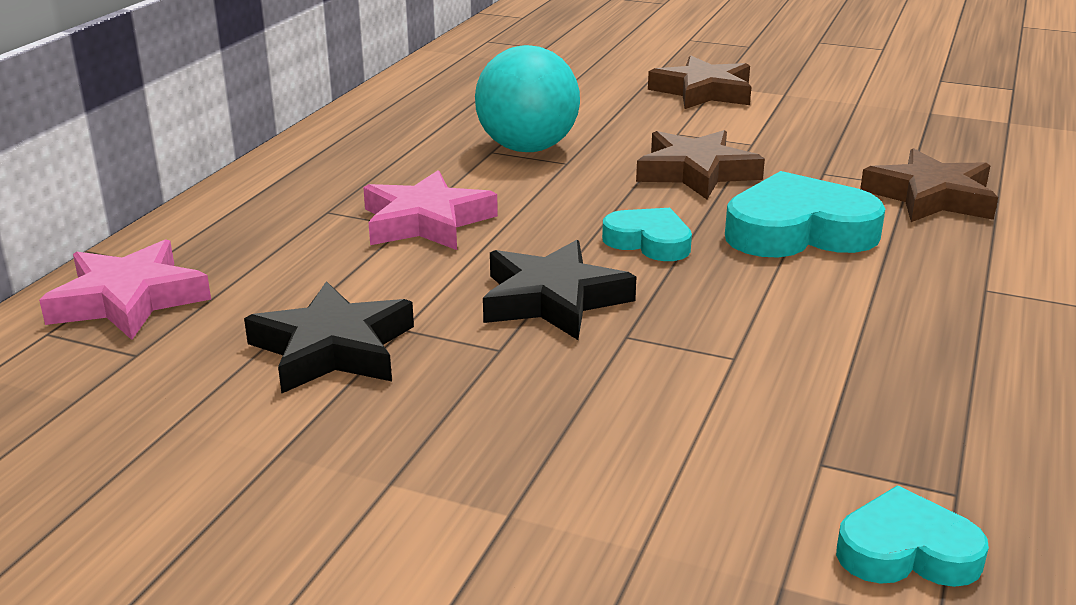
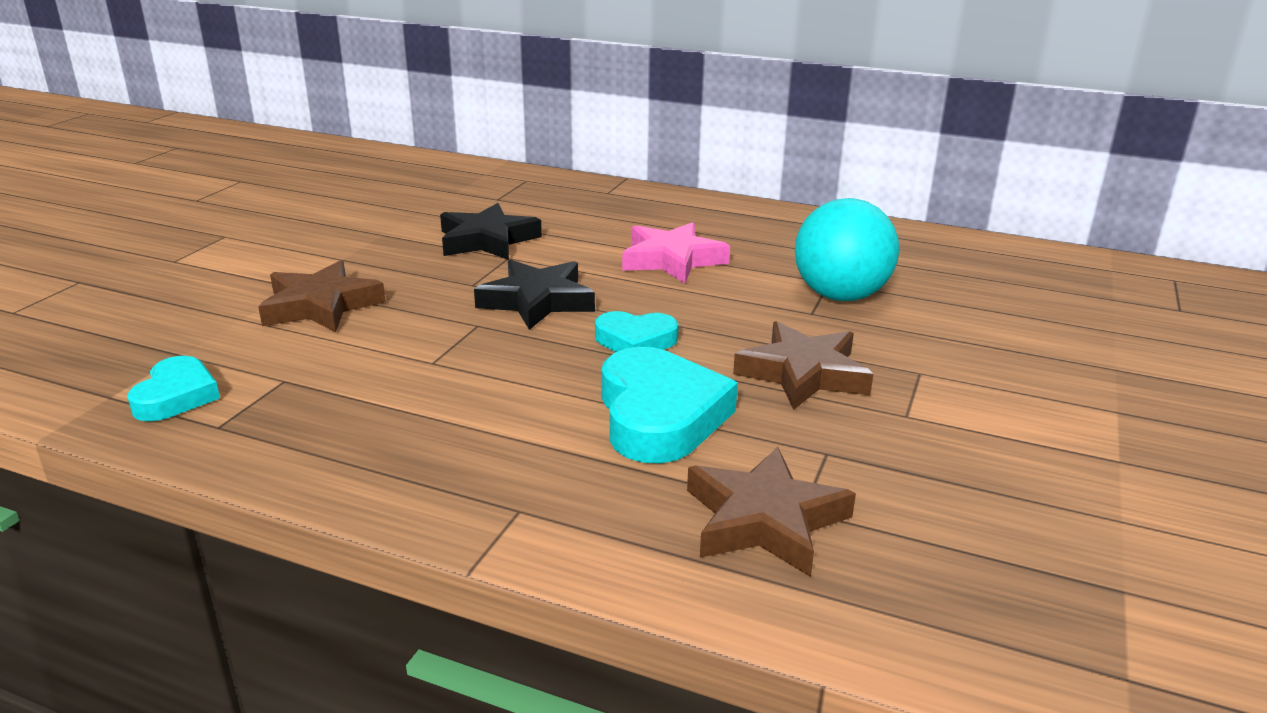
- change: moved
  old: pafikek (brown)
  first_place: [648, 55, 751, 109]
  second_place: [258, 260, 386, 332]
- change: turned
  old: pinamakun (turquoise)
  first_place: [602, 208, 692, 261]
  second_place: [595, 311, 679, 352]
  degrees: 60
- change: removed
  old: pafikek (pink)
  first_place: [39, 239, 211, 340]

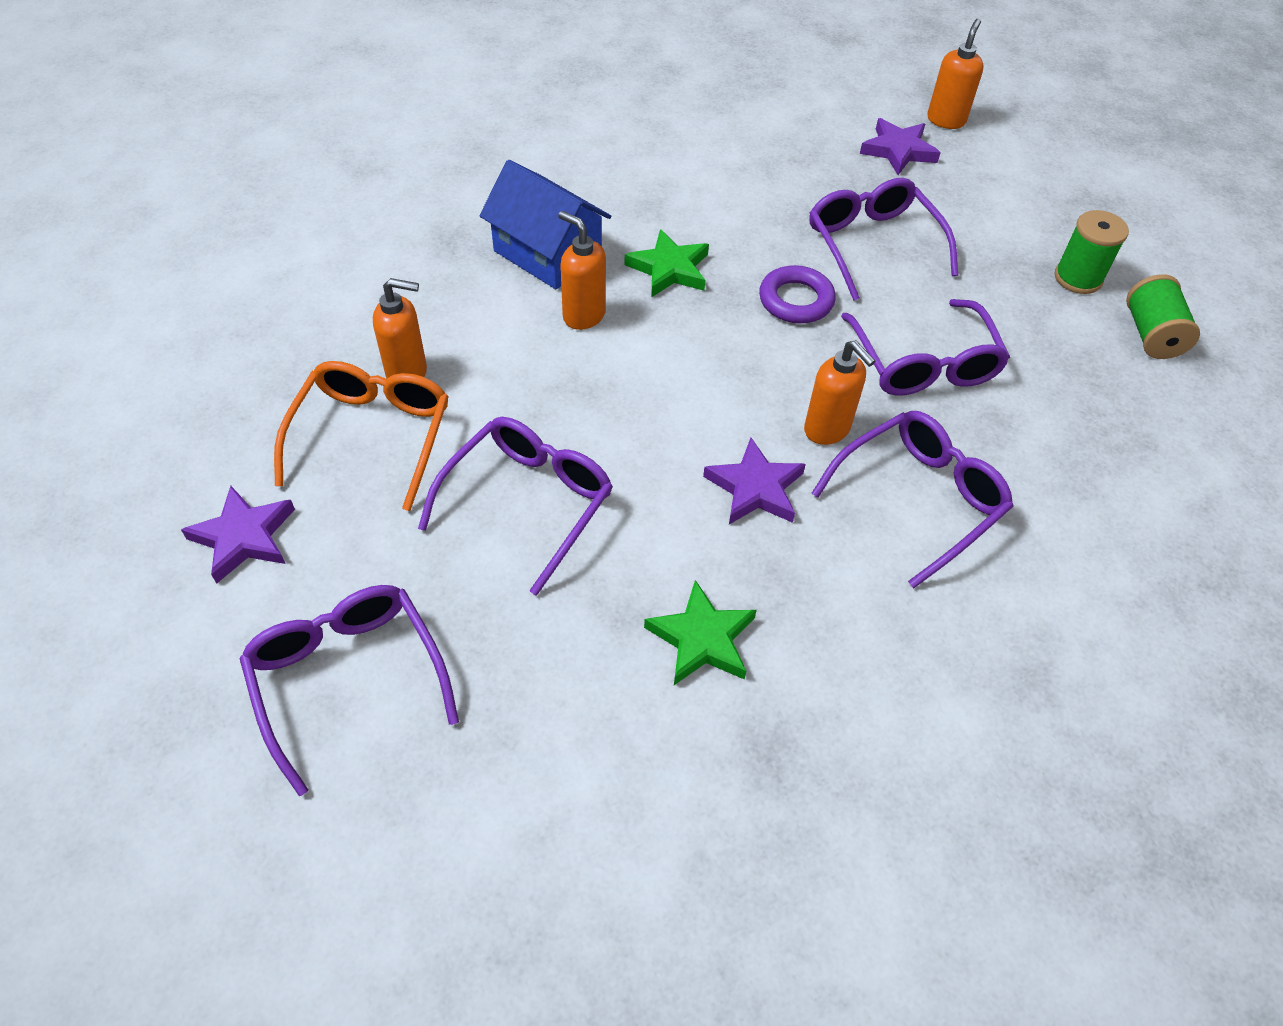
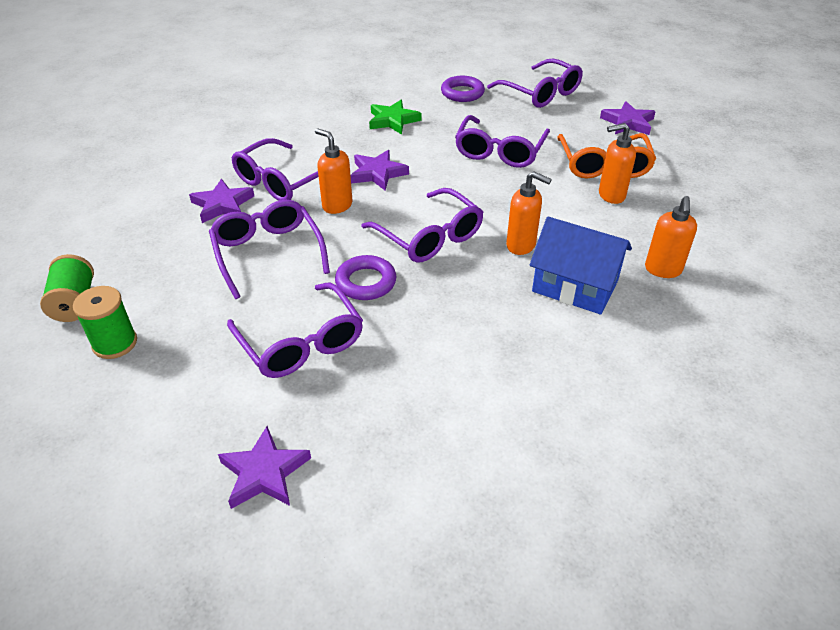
- change: added
  new: pafikek (purple)
  second_place: [189, 179, 254, 223]
- change: added
  new: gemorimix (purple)
  second_place: [361, 188, 483, 263]
- change: added
  new: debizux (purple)
  second_place: [441, 76, 485, 102]
- change: moved
  old: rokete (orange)
  first_place: [927, 19, 984, 129]
  second_place: [645, 196, 697, 278]
- change: removed
  old: pafikek (green)
  first_place: [624, 229, 709, 298]

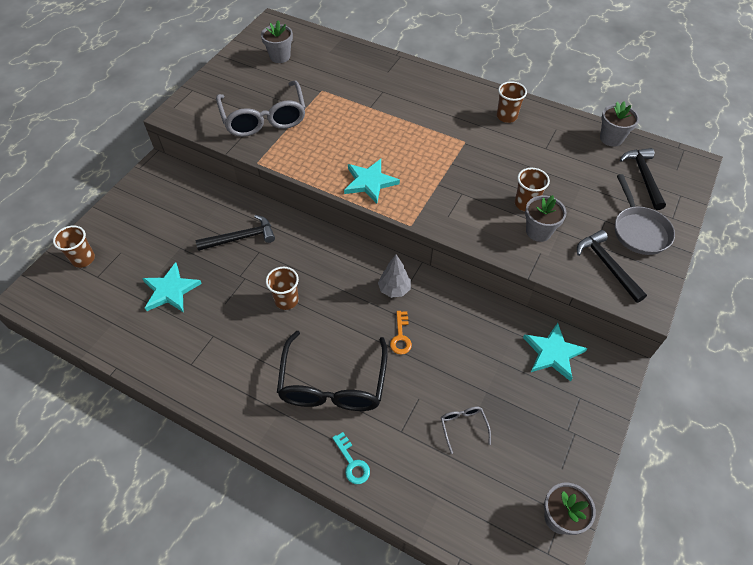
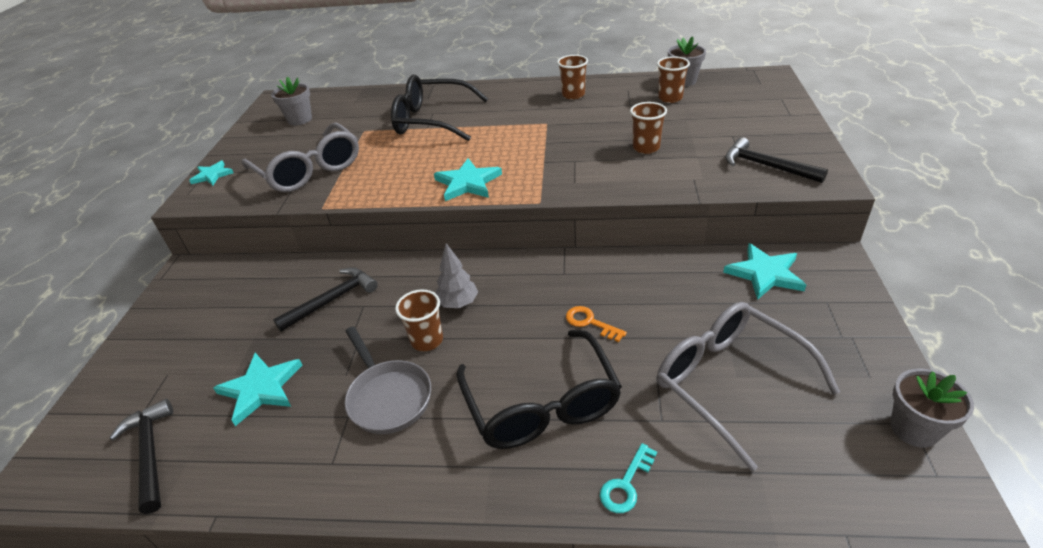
- change: moved
  old: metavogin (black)
  first_place: [620, 148, 666, 210]
  second_place: [109, 399, 173, 514]
- change: added
  new: pafikek (turquoise)
  second_place: [189, 161, 234, 185]
- change: moved
  old: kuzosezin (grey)
  first_place: [615, 174, 675, 255]
  second_place: [345, 326, 431, 434]
- change: added
  new: gemorimix (black)
  second_place: [391, 75, 488, 141]
- change: moved
  old: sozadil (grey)
  first_place: [378, 255, 411, 298]
  second_place: [436, 243, 478, 308]
- change: turned
  old: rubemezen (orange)
  first_place: [390, 311, 412, 355]
  second_place: [566, 306, 627, 342]
  degrees: 150
- change: turned
  old: rubemezen (turquoise)
  first_place: [332, 432, 370, 484]
  second_place: [600, 443, 657, 513]
  degrees: 90
- change: moved
  old: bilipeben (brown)
  first_place: [53, 225, 95, 268]
  second_place: [657, 56, 690, 103]
- change: resized
  old: gemorimix (grey)
  first_place: [441, 406, 491, 454]
  second_place: [657, 302, 840, 471]
  factor: 2.39
- change: removed
  old: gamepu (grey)
  first_place: [525, 195, 567, 242]

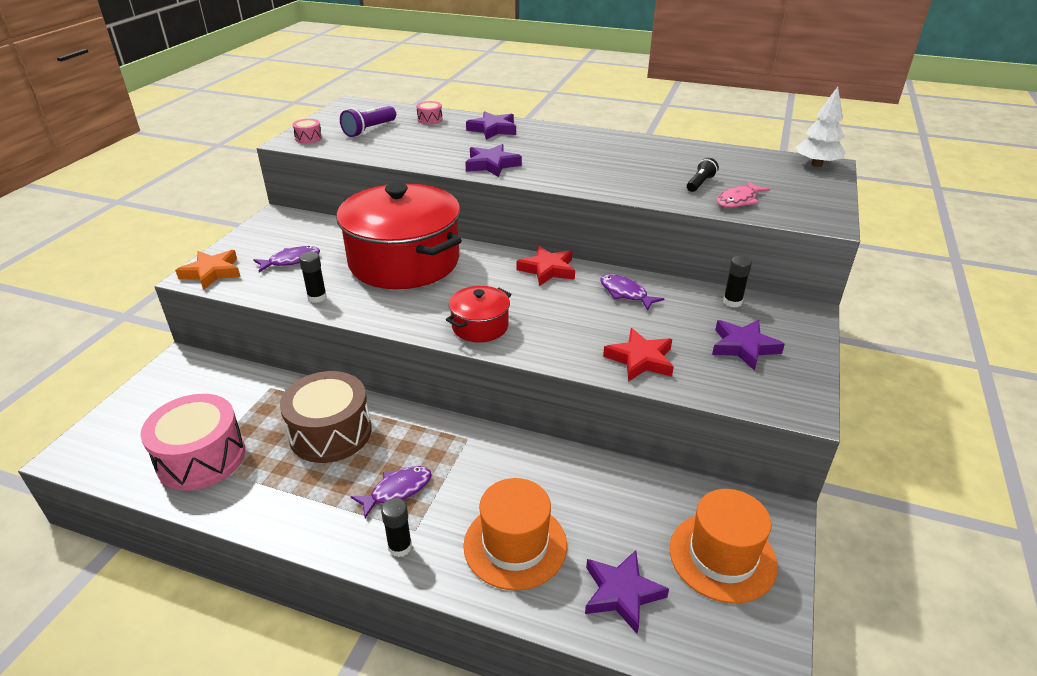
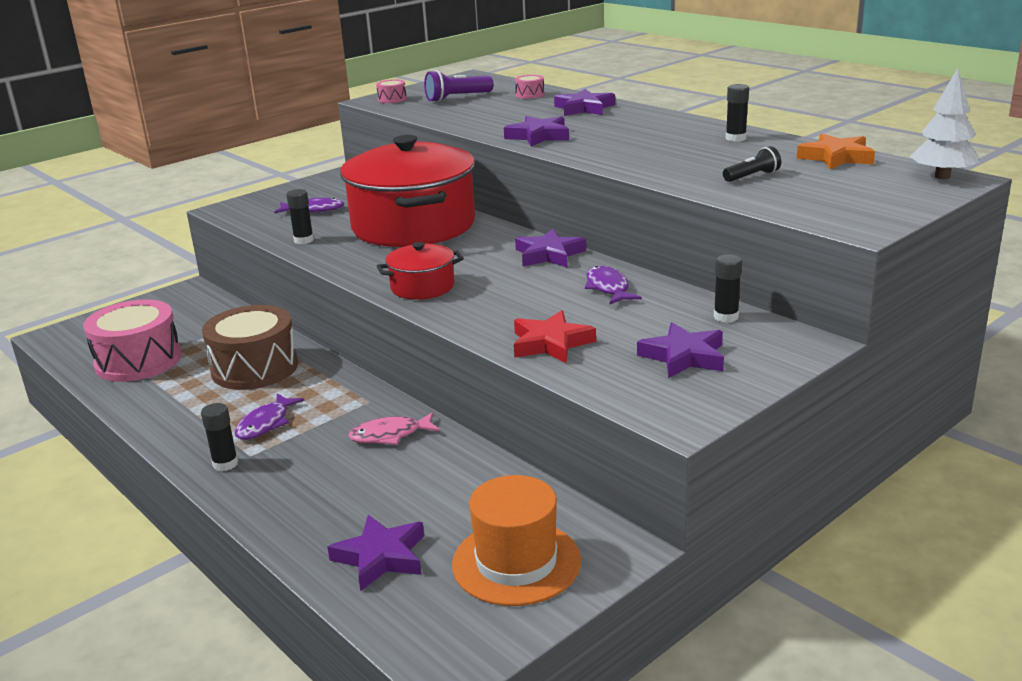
- change: turned
  old: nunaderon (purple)
  first_place: [351, 466, 432, 518]
  second_place: [235, 393, 305, 440]
  degrees: 120
- change: moved
  old: nunaderon (pink)
  first_place: [717, 181, 770, 208]
  second_place: [348, 412, 440, 445]
- change: recoloured
  old: pafikek (red)
  new: pafikek (purple)
  first_place: [517, 246, 575, 286]
  second_place: [515, 229, 586, 267]
- change: added
  new: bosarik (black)
  second_place: [726, 84, 749, 142]
- change: moved
  old: pafikek (orange)
  first_place: [175, 250, 241, 290]
  second_place: [797, 133, 875, 169]
- change: removed
  old: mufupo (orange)
  first_place: [463, 478, 567, 590]

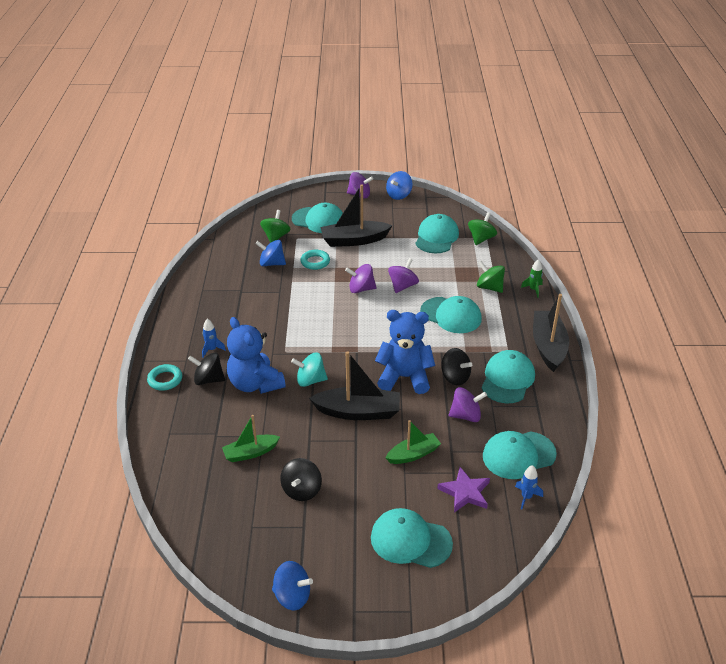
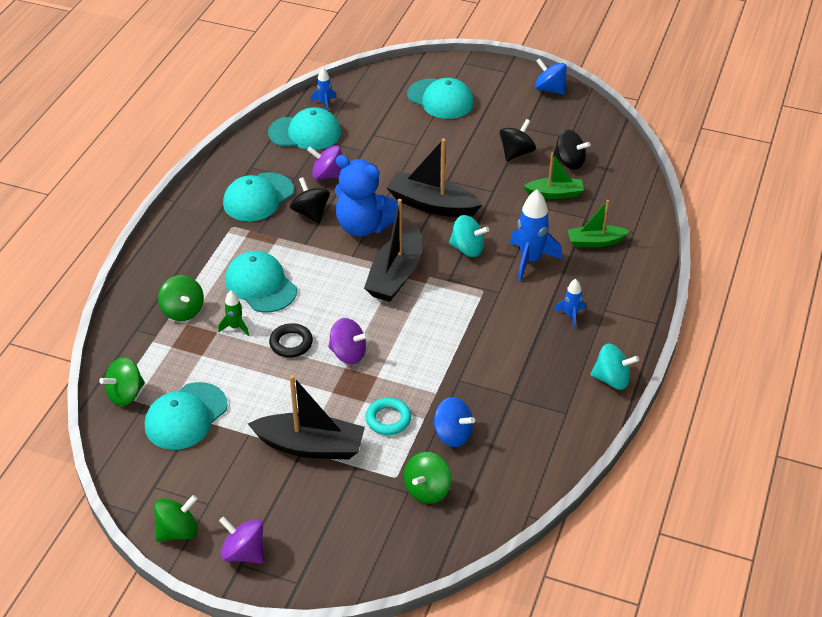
- change: recoloured
  old: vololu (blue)
  new: vololu (green)
  first_place: [386, 171, 413, 200]
  second_place: [154, 495, 198, 542]
- change: moved
  old: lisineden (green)
  first_place: [521, 259, 543, 298]
  second_place: [218, 291, 249, 336]
- change: replaced
  old: vololu (purple)
  new: debizux (black)
  first_place: [388, 258, 419, 293]
  second_place: [269, 323, 313, 358]
- change: moved
  old: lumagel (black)
  first_place: [533, 294, 569, 372]
  second_place: [364, 199, 422, 302]
- change: replaced
  old: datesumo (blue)
  new: lisineden (blue)
  first_place: [227, 317, 286, 394]
  second_place: [510, 190, 562, 281]
- change: moved
  old: vololu (black)
  first_place: [188, 352, 225, 385]
  second_place: [553, 130, 591, 170]
- change: moved
  old: lumagel (green)
  first_place: [386, 420, 441, 464]
  second_place: [567, 200, 630, 248]
- change: added
  new: vololu (turquoise)
  second_place: [591, 344, 639, 390]
- change: removed
  old: debizux (turquoise)
  first_place: [147, 364, 182, 391]
- change: removed
  old: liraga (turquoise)
  first_place: [292, 203, 343, 233]
- change: removed
  old: pafikek (purple)
  first_place: [437, 467, 490, 512]

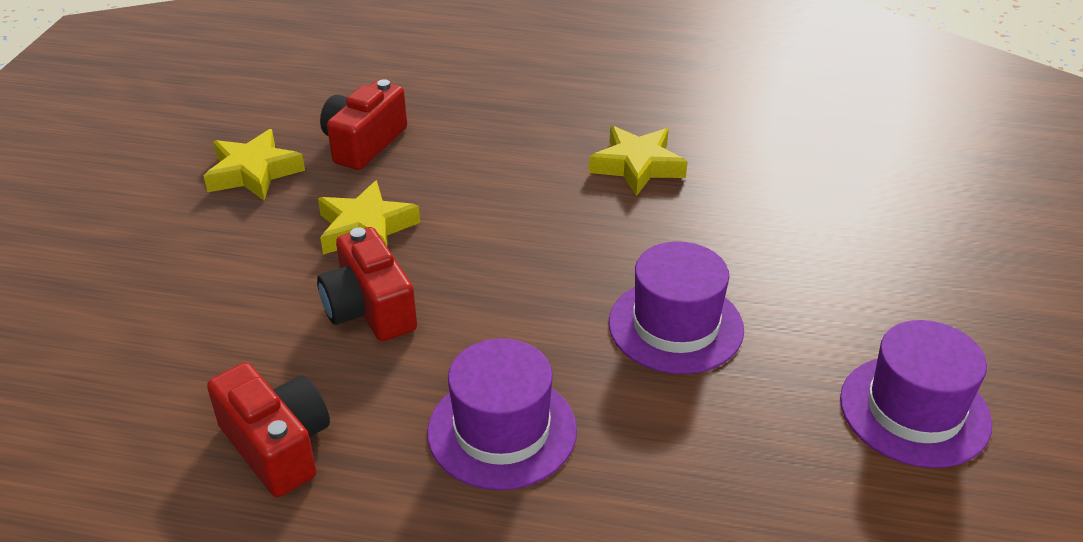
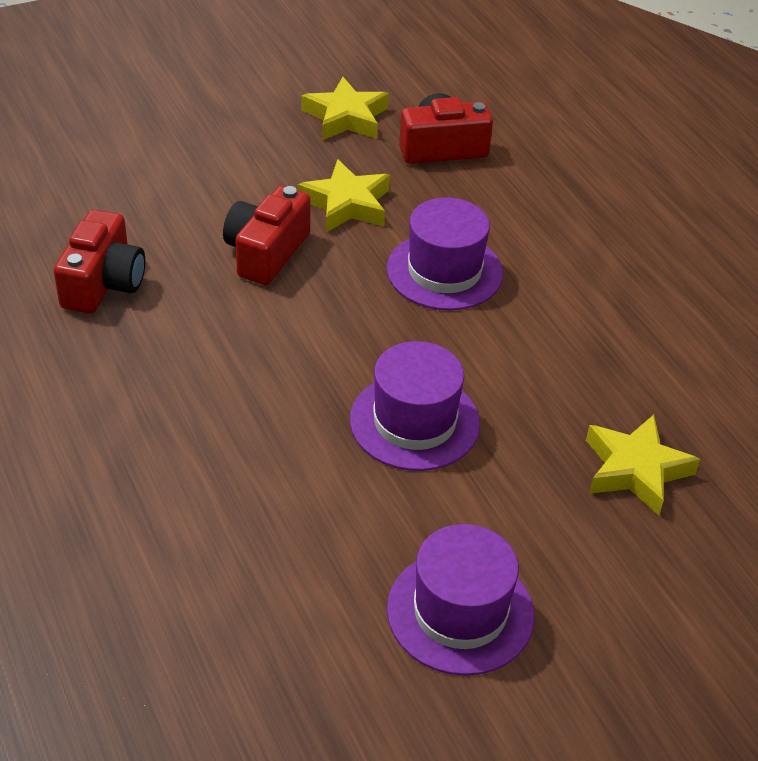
- change: moved
  old: mufupo (purple)
  first_place: [427, 338, 577, 490]
  second_place: [387, 197, 503, 310]
- change: moved
  old: pafikek (yellow)
  first_place: [589, 126, 688, 196]
  second_place: [586, 415, 700, 516]

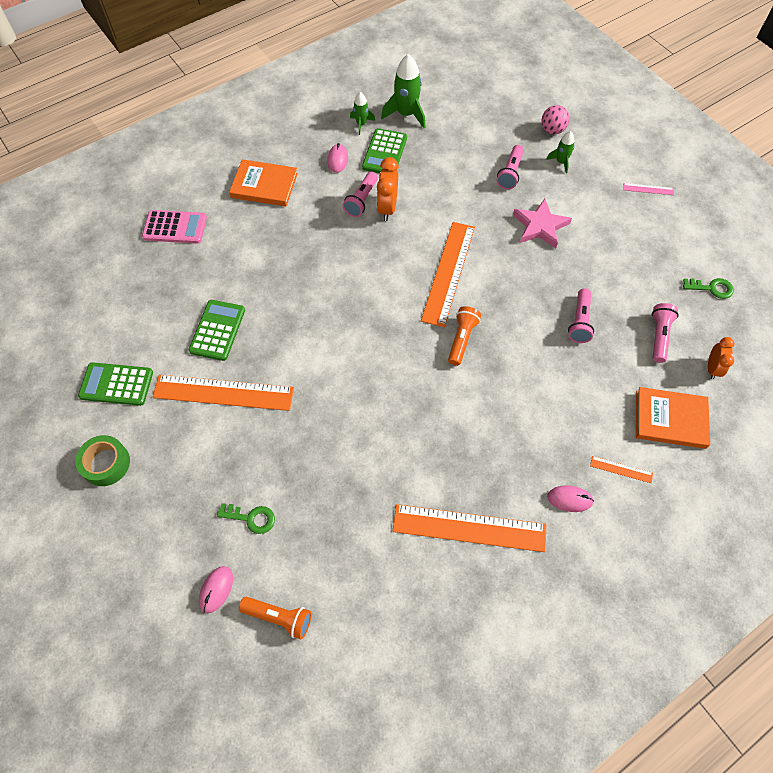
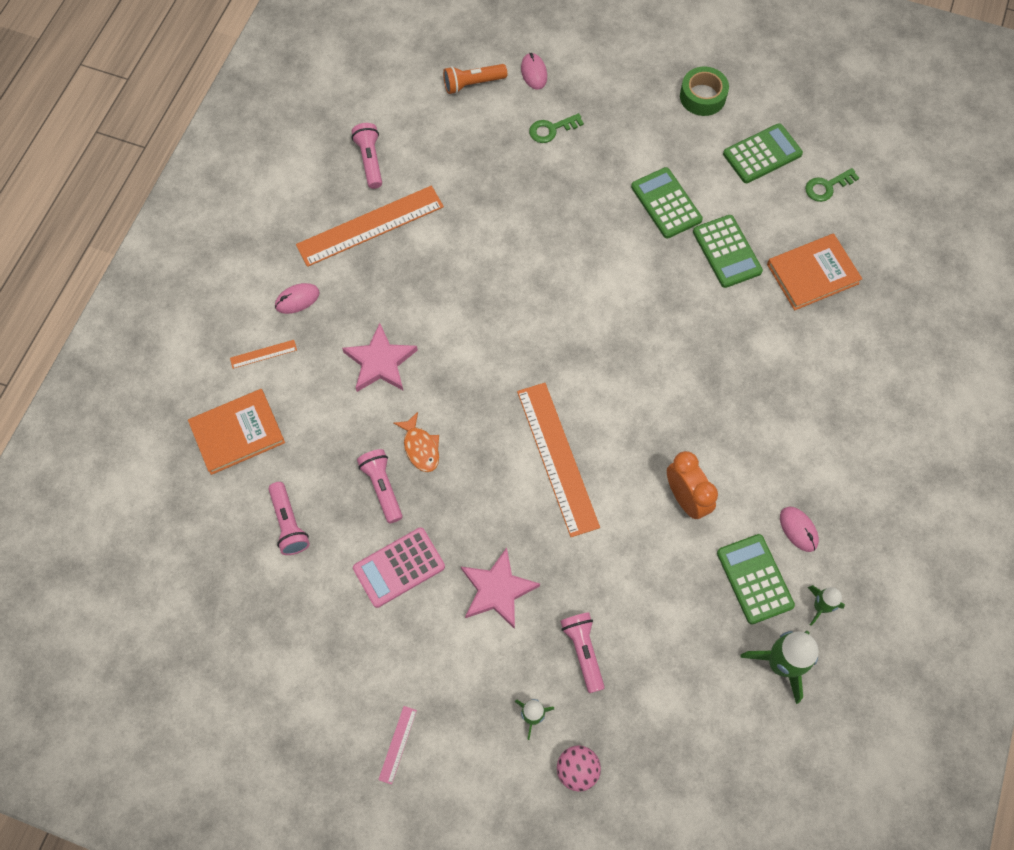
- change: added
  new: pafikek (pink)
  second_place: [342, 323, 418, 392]
- change: moved
  old: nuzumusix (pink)
  first_place: [343, 171, 378, 217]
  second_place: [351, 123, 382, 189]
- change: moved
  old: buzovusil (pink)
  first_place: [142, 210, 207, 244]
  second_place: [353, 528, 445, 608]
- change: turned
  old: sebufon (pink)
  first_place: [623, 183, 674, 195]
  second_place: [378, 706, 417, 785]
  degrees: -45
- change: added
  new: nunaderon (orange)
  second_place: [394, 412, 439, 472]
- change: replaced
  old: sebufon (orange)
  new: buzovusil (green)
  first_place: [153, 375, 294, 411]
  second_place: [631, 167, 703, 239]
- change: moved
  old: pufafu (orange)
  first_place: [229, 159, 298, 207]
  second_place: [767, 234, 862, 310]
- change: moved
  old: rubemezen (green)
  first_place: [683, 278, 734, 299]
  second_place: [805, 168, 859, 202]
- change: removed
  old: nuzumusix (orange)
  first_place: [448, 306, 481, 366]
- change: removed
  old: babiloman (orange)
  first_place: [708, 337, 734, 380]

